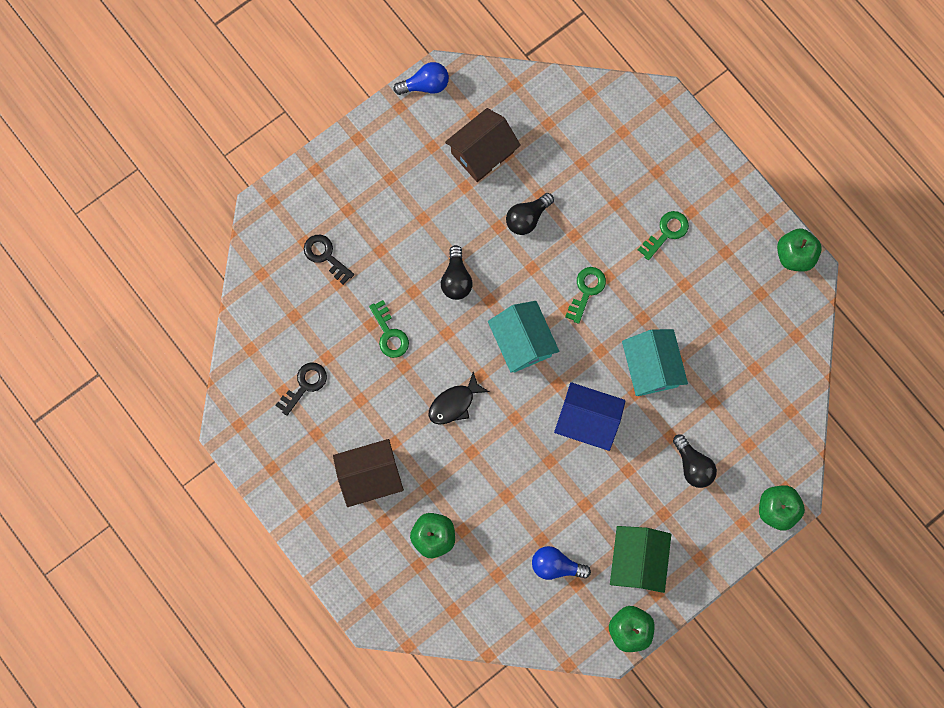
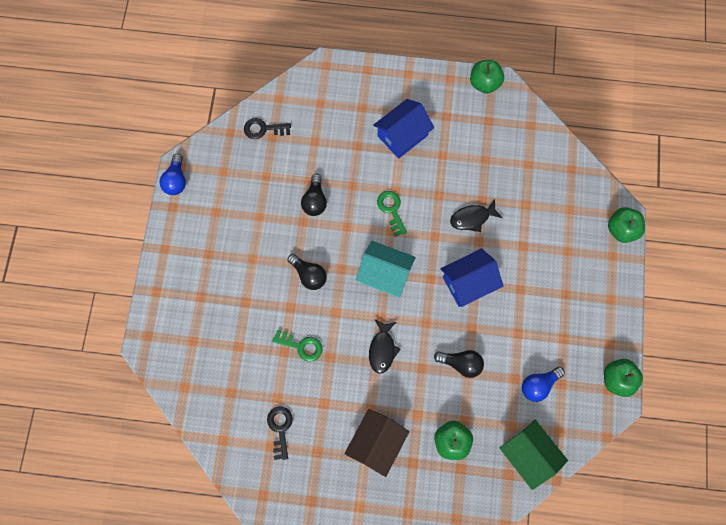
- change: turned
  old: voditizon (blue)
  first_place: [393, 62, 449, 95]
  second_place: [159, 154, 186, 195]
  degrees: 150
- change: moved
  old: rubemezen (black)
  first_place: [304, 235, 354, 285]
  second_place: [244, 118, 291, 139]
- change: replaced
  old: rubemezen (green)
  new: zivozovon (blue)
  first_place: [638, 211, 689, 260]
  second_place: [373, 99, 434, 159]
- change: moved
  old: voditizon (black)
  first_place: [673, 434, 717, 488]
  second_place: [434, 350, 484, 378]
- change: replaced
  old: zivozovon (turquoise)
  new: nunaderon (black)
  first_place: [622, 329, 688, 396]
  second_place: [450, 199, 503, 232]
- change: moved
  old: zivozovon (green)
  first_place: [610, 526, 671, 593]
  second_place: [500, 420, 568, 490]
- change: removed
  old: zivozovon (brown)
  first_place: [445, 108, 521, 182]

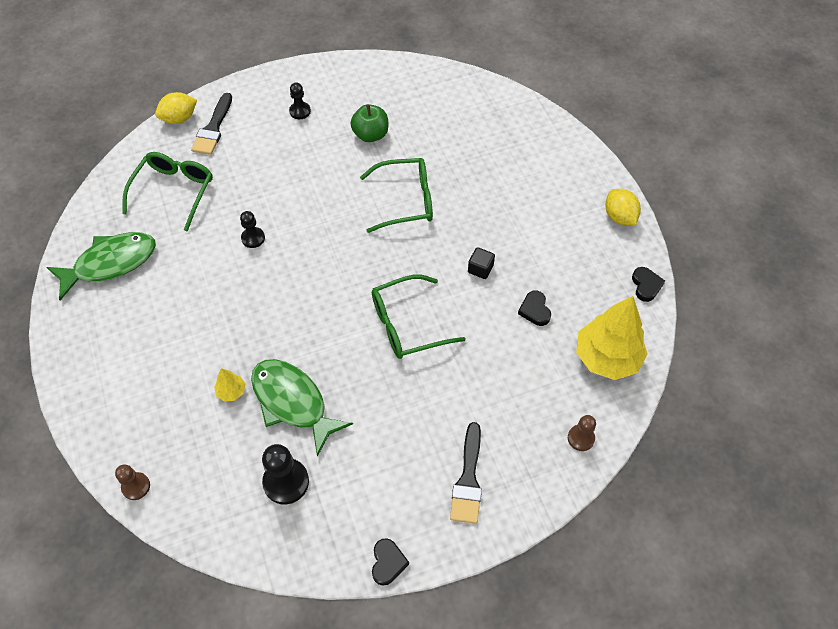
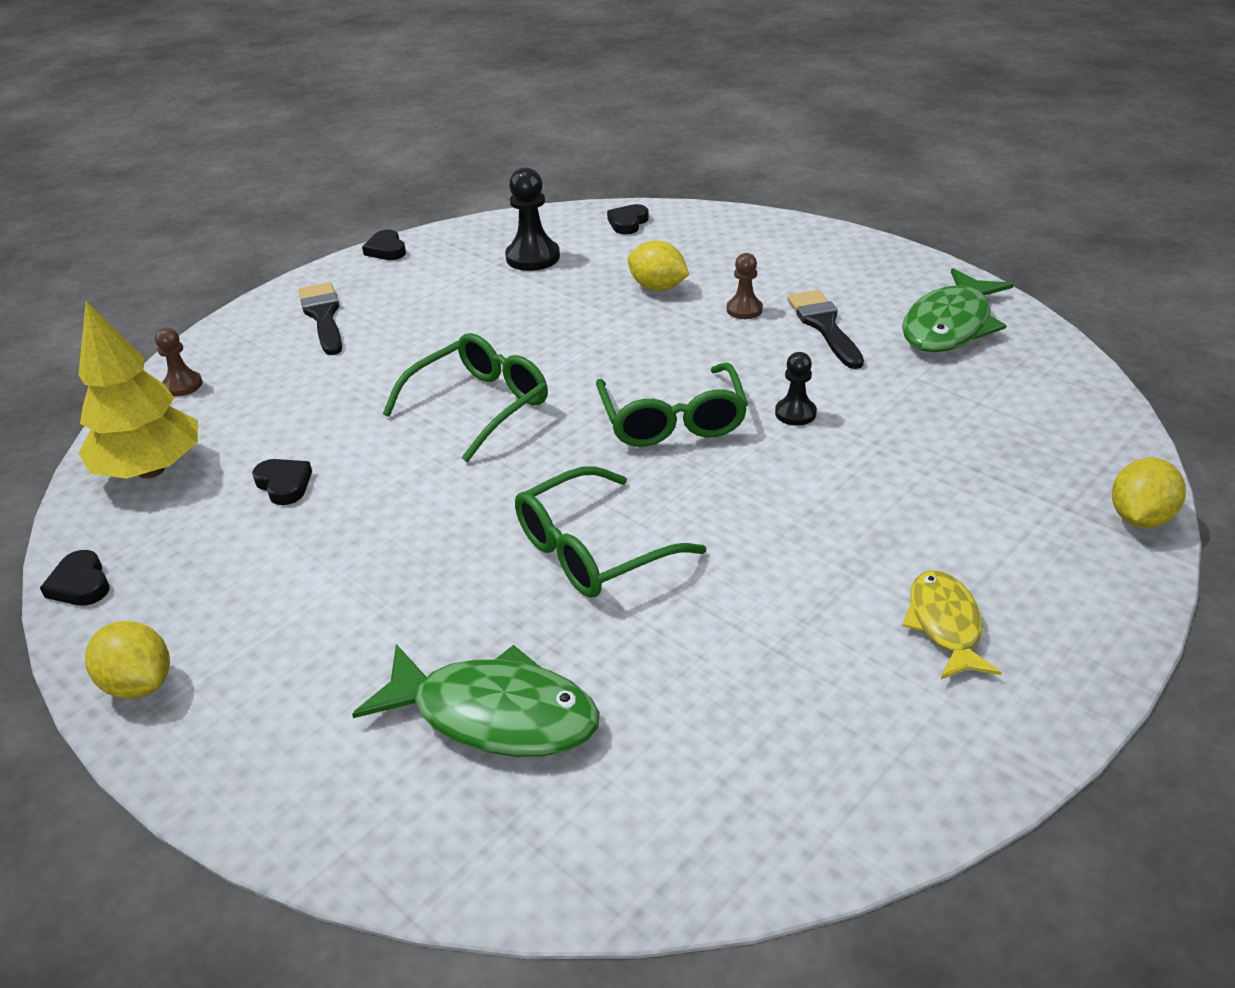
- change: moved
  old: nunaderon (green)
  first_place: [251, 359, 353, 456]
  second_place: [352, 644, 600, 757]
- change: moved
  old: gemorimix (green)
  first_place: [122, 152, 213, 232]
  second_place: [596, 363, 748, 447]
- change: added
  new: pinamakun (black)
  second_place: [607, 204, 649, 234]
- change: replaced
  old: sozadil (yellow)
  new: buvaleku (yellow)
  first_place: [214, 368, 245, 402]
  second_place: [627, 241, 689, 291]
- change: moved
  old: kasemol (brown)
  first_place: [115, 464, 150, 500]
  second_place: [727, 253, 763, 319]
- change: moved
  old: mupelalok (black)
  first_place: [191, 93, 232, 155]
  second_place: [787, 290, 864, 369]
- change: replaced
  old: kasemol (black)
  new: nunaderon (yellow)
  first_place: [289, 83, 311, 119]
  second_place: [902, 570, 1002, 679]
- change: removed
  old: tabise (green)
  first_place: [350, 104, 388, 142]
- change: removed
  old: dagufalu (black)
  first_place: [468, 247, 495, 279]

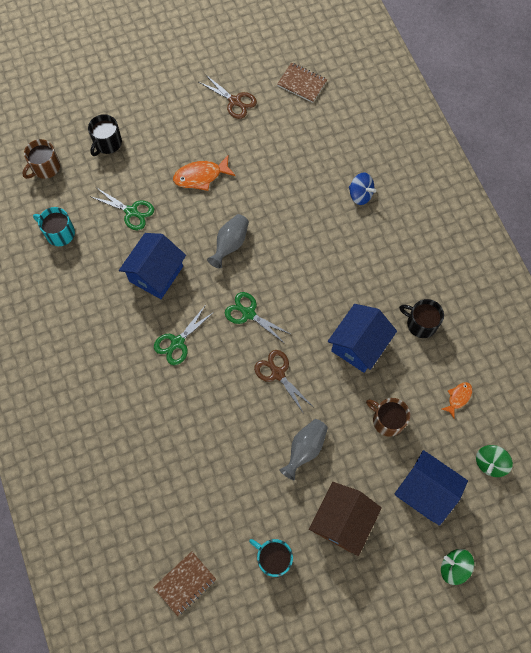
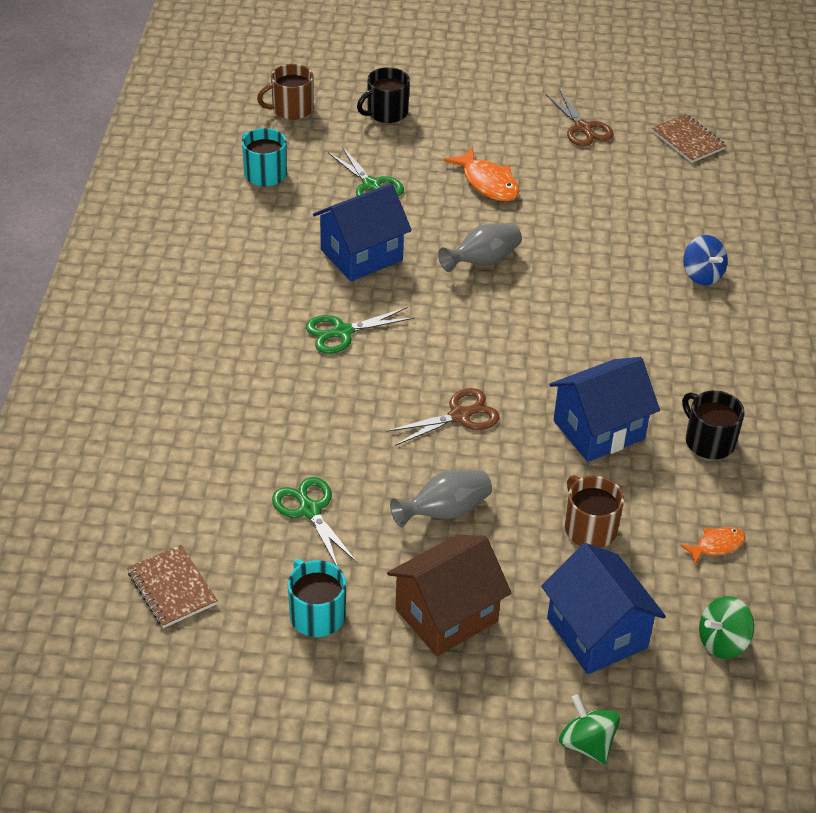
- change: turned
  old: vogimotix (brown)
  first_place: [153, 551, 216, 616]
  second_place: [127, 545, 218, 628]
  degrees: 75
- change: moved
  old: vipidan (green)
  first_place: [225, 292, 292, 343]
  second_place: [272, 477, 357, 567]
- change: turned
  old: vipidan (brown)
  first_place: [254, 350, 312, 414]
  second_place: [386, 388, 500, 446]
  degrees: 75
- change: turned
  old: nunaderon (orange)
  first_place: [173, 155, 236, 191]
  second_place: [443, 147, 519, 201]
  degrees: -135

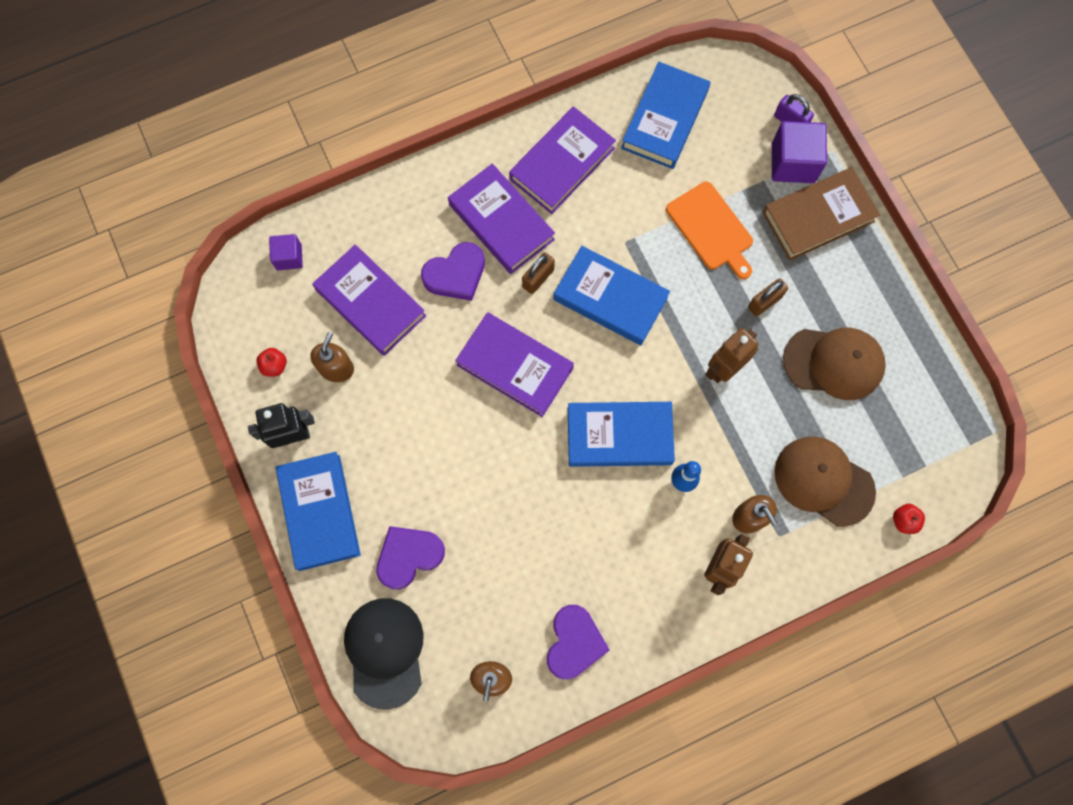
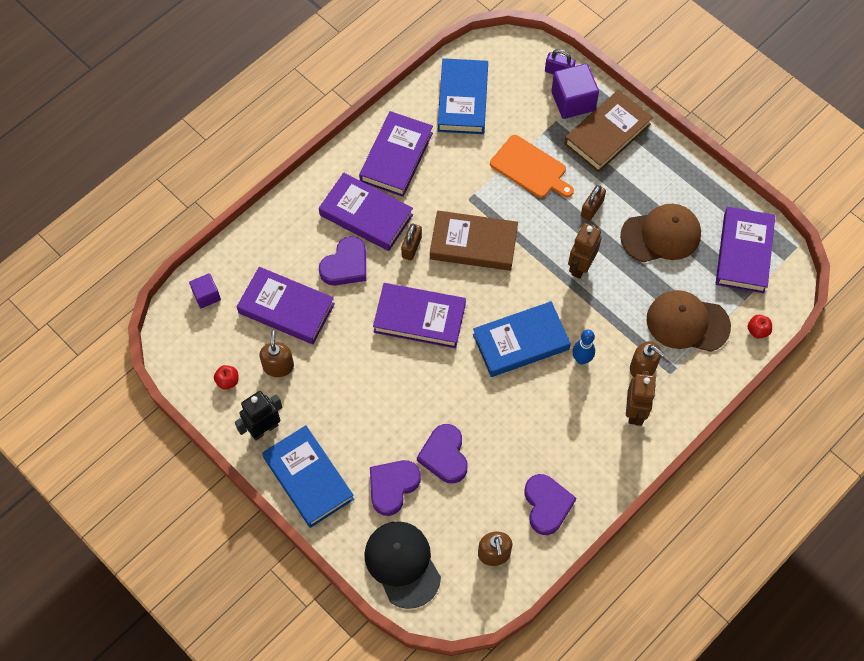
- change: added
  new: pinamakun (purple)
  second_place: [417, 424, 468, 483]
- change: recoloured
  old: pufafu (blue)
  new: pufafu (brown)
  first_place: [553, 246, 670, 345]
  second_place: [430, 210, 518, 271]
- change: added
  new: pufafu (purple)
  second_place: [716, 207, 776, 293]

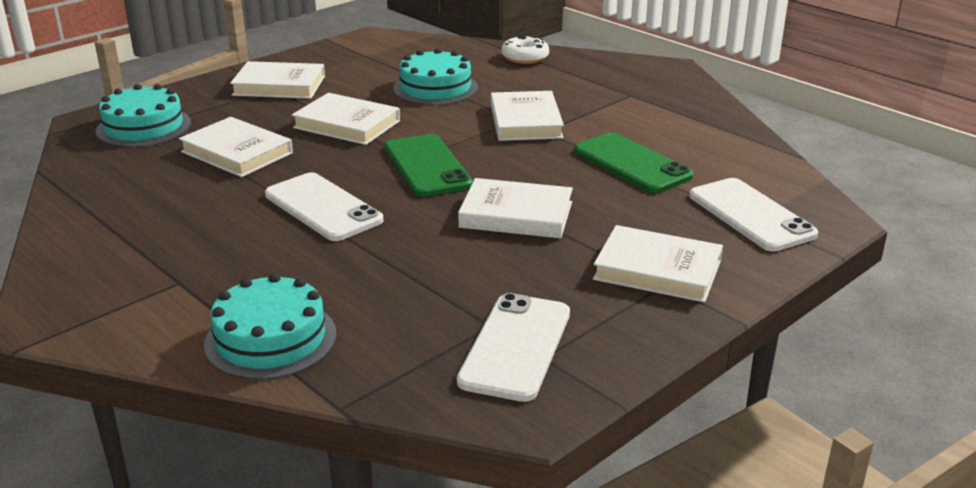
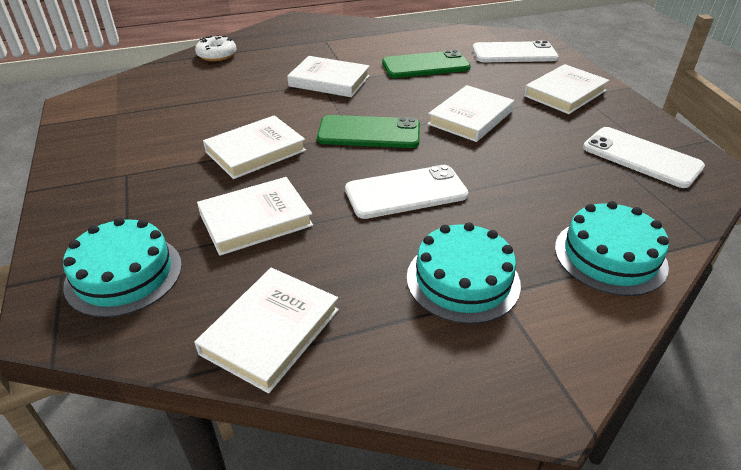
- change: moved
  old: pufafu (white)
  first_place: [230, 61, 325, 99]
  second_place: [194, 268, 339, 393]
- change: moved
  old: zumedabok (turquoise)
  first_place: [394, 48, 478, 105]
  second_place: [407, 222, 521, 324]

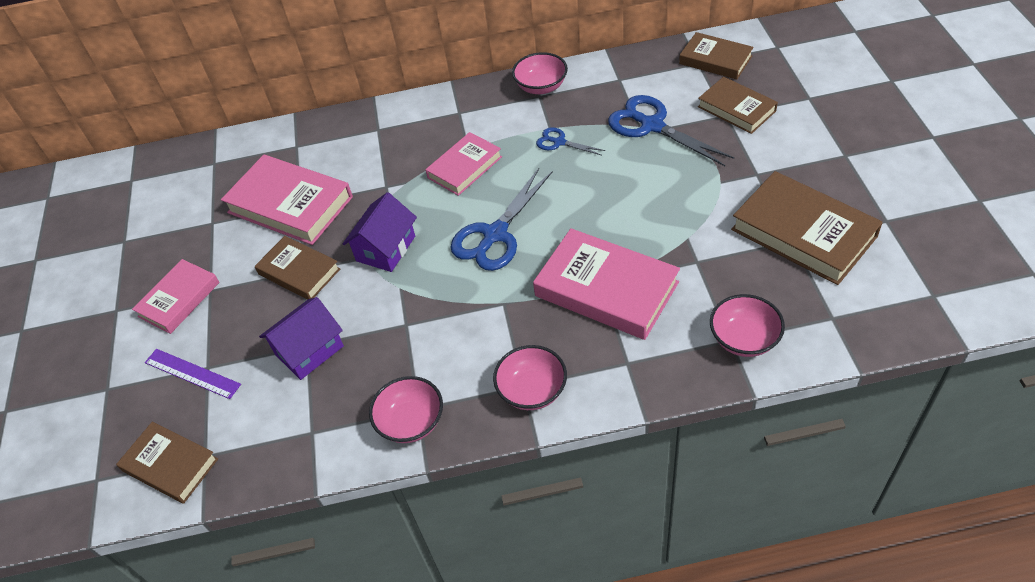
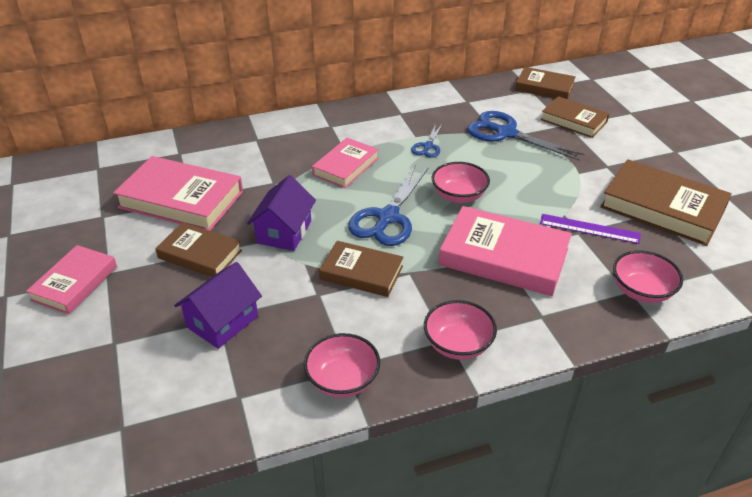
- change: moved
  old: pufafu (brown)
  first_place: [116, 422, 218, 504]
  second_place: [319, 241, 403, 297]
- change: turned
  old: vipidan (blue)
  first_place: [536, 127, 605, 155]
  second_place: [411, 124, 442, 158]
  degrees: -90
- change: moved
  old: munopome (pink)
  first_place: [512, 52, 568, 94]
  second_place: [432, 162, 490, 203]
- change: moved
  old: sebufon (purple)
  first_place: [145, 349, 241, 399]
  second_place: [540, 214, 641, 244]

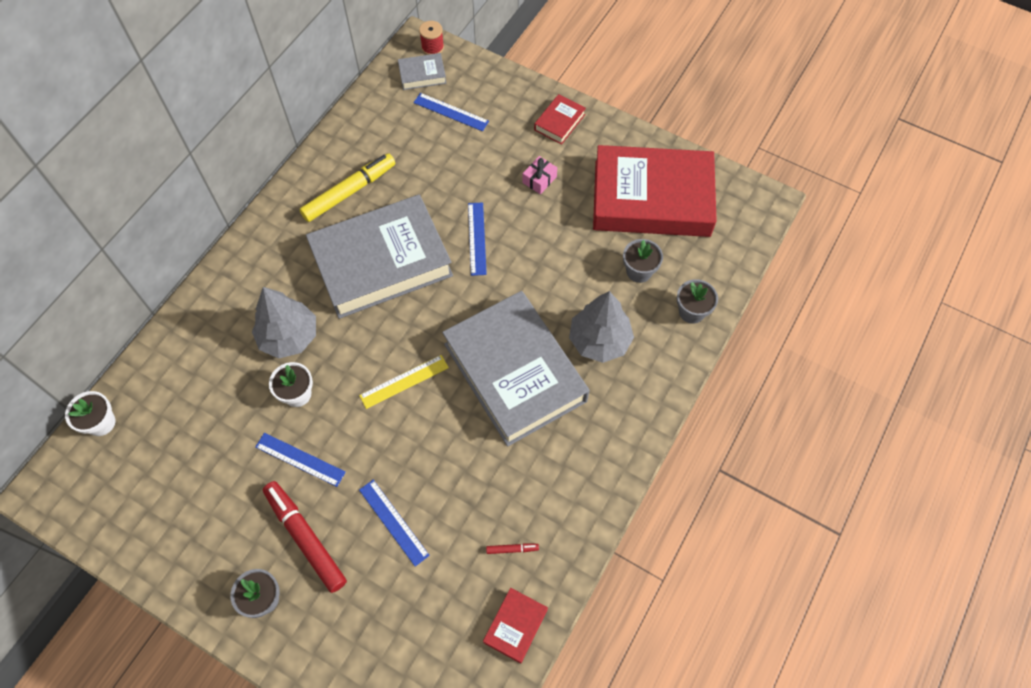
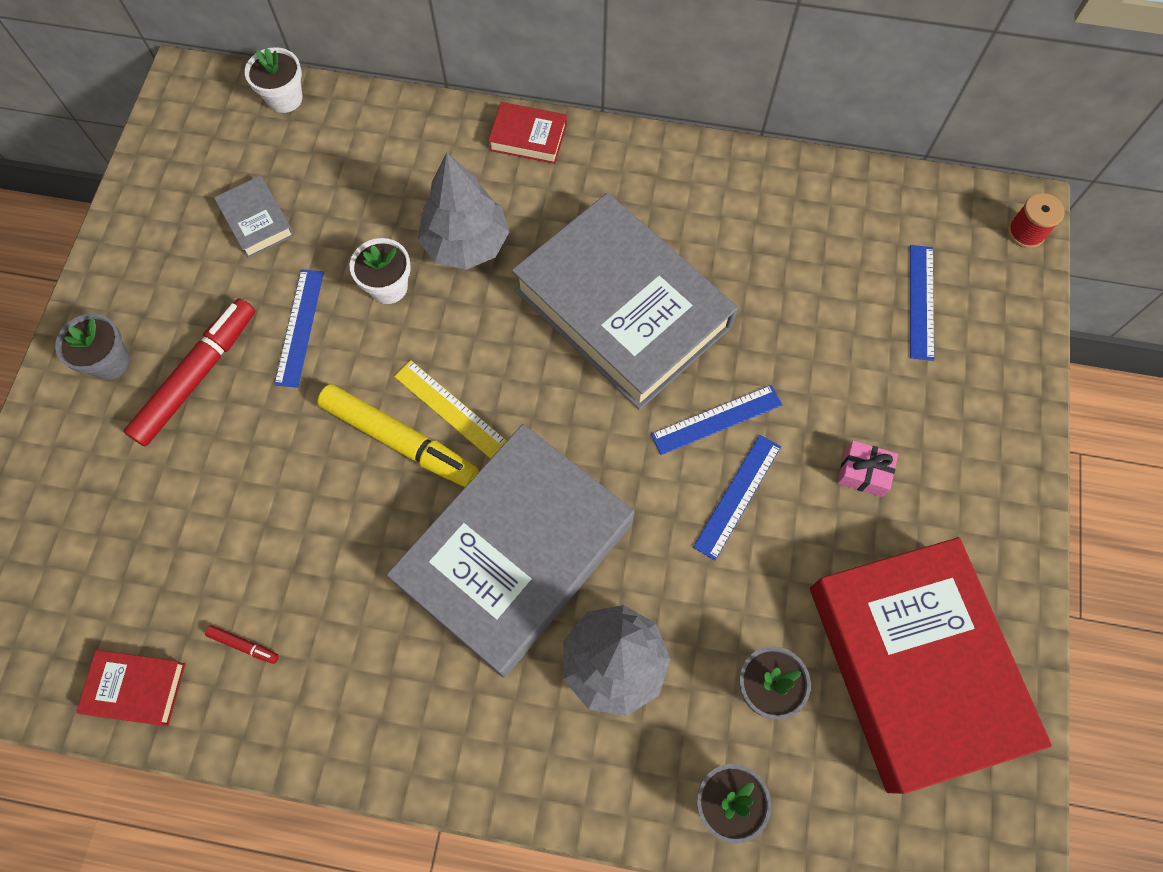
- change: turned
  old: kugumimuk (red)
  first_place: [486, 543, 539, 554]
  second_place: [205, 625, 279, 664]
  degrees: -45
- change: moved
  old: pufafu (grey)
  first_place: [398, 53, 446, 90]
  second_place: [214, 176, 295, 258]
- change: moved
  old: kugumimuk (yellow)
  first_place: [299, 153, 395, 222]
  second_place: [317, 384, 478, 487]
- change: moved
  old: pufafu (red)
  first_place: [534, 94, 586, 145]
  second_place: [488, 102, 567, 164]
- change: moved
  old: sebufon (blue)
  first_place: [359, 480, 430, 567]
  second_place: [693, 435, 781, 560]

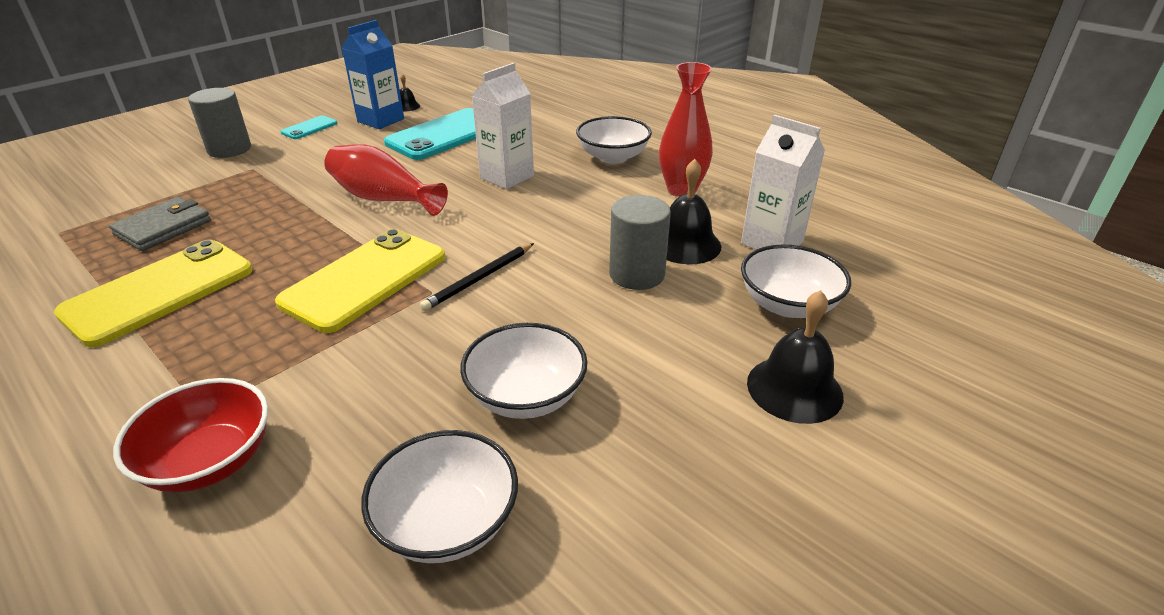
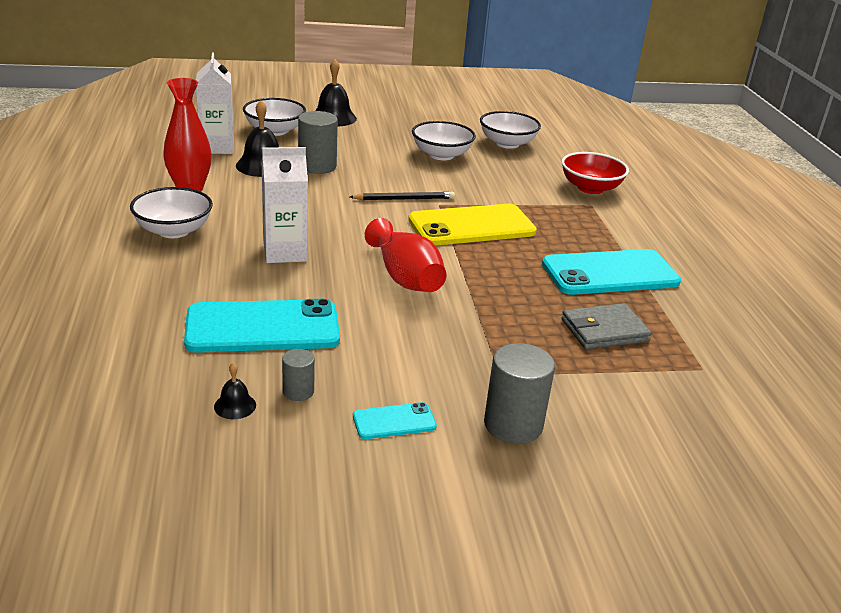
- change: replaced
  old: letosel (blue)
  new: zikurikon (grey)
  first_place: [342, 20, 404, 129]
  second_place: [282, 349, 315, 401]
- change: recoloured
  old: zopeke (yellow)
  new: zopeke (turquoise)
  first_place: [54, 240, 253, 347]
  second_place: [542, 249, 681, 295]

